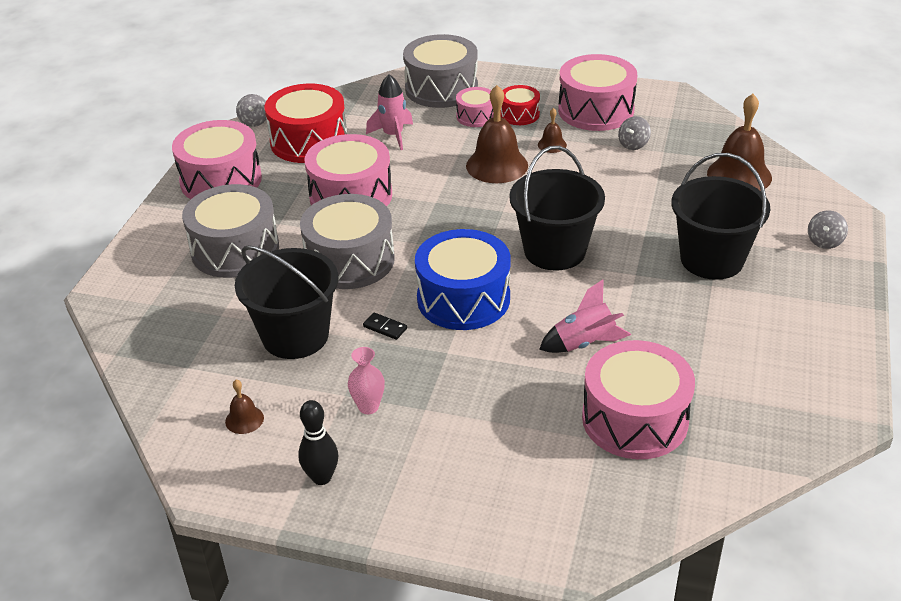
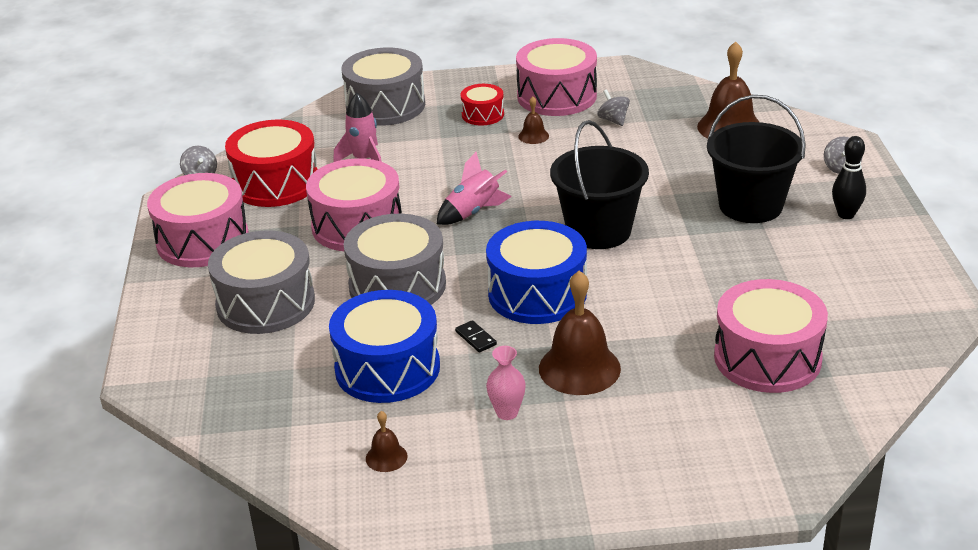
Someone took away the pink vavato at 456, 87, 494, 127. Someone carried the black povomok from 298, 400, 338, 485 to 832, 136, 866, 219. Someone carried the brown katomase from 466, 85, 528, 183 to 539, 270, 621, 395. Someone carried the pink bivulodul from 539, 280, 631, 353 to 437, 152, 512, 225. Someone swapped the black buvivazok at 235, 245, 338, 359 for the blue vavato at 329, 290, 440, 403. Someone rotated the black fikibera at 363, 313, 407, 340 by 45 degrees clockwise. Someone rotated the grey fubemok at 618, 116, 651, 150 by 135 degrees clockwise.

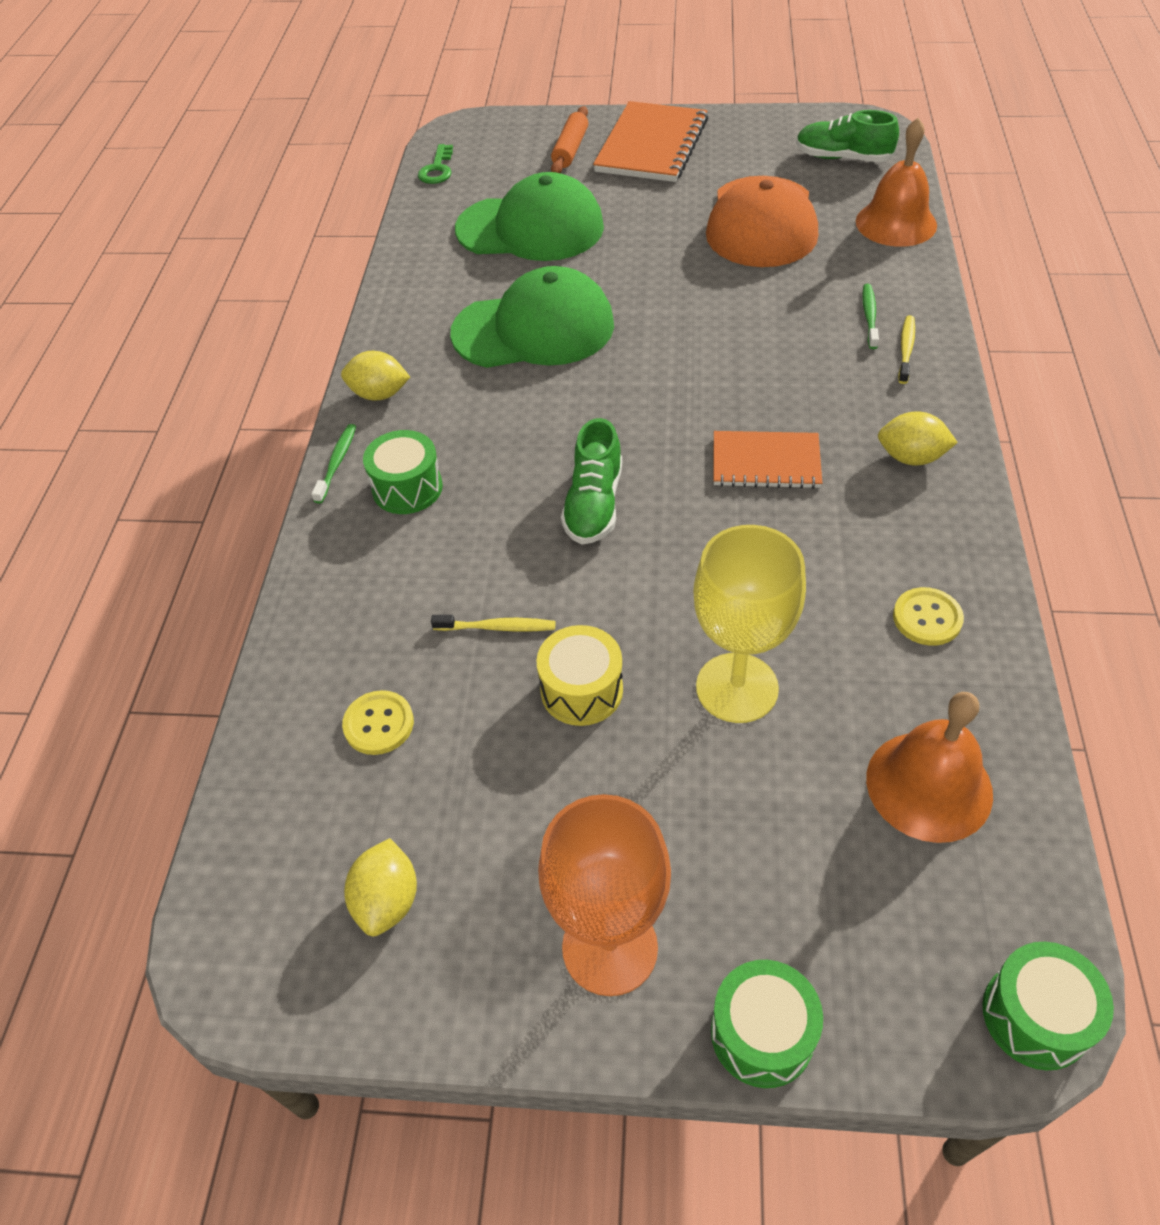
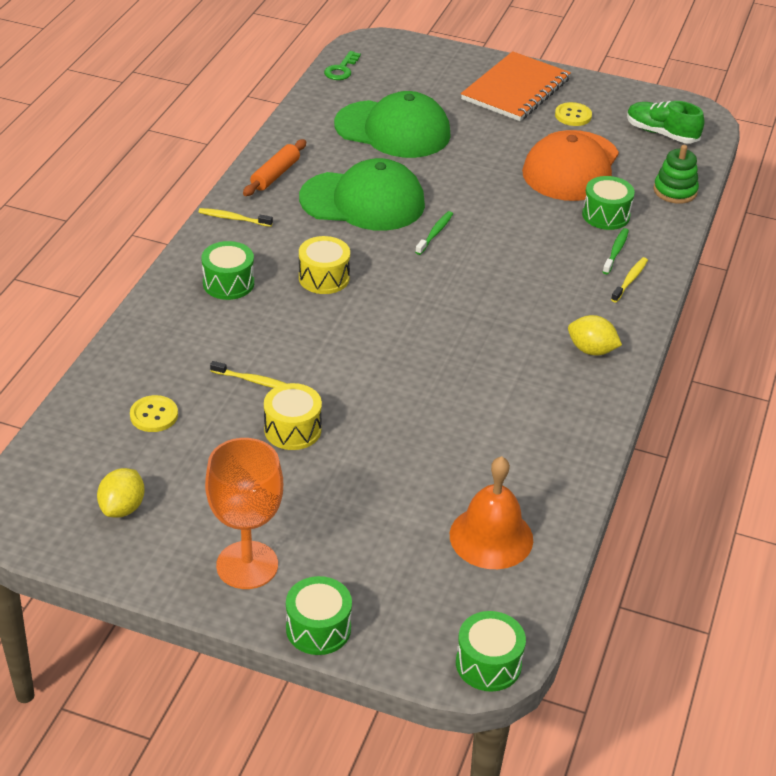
Someone took away the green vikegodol at 561, 418, 622, 544. Someone took away the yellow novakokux at 693, 525, 806, 723. Someone took away the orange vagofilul at 713, 431, 822, 489. Someone put down the yellow vavato at 299, 236, 350, 294. Someone put down the green vavato at 582, 176, 635, 230. Someone carried the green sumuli from 312, 424, 356, 504 to 415, 211, 453, 255. Someone carried the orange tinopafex from 551, 106, 588, 173 to 243, 139, 306, 196. Someone carried the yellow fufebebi from 893, 587, 964, 646 to 555, 102, 592, 126. Someone swapped the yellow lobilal at 341, 351, 410, 400 for the yellow sumuli at 199, 208, 273, 227. Someone swapped the orange katomase at 856, 118, 937, 247 for the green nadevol at 653, 145, 699, 204.

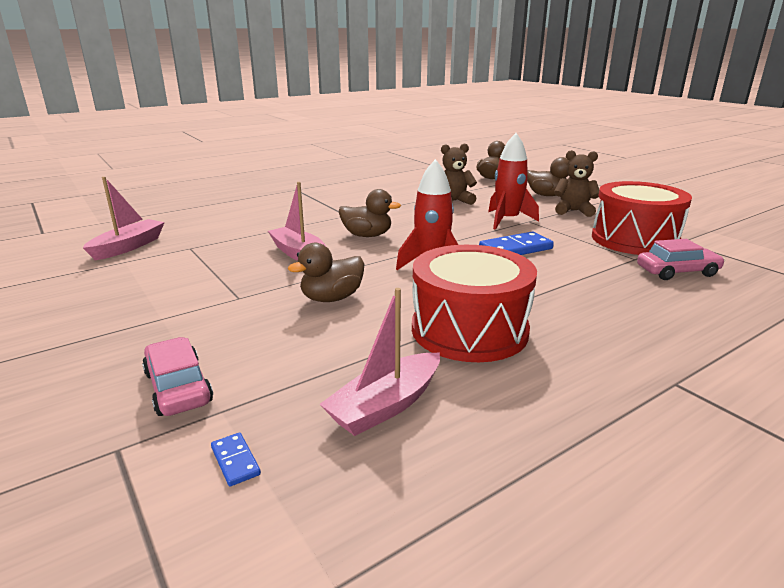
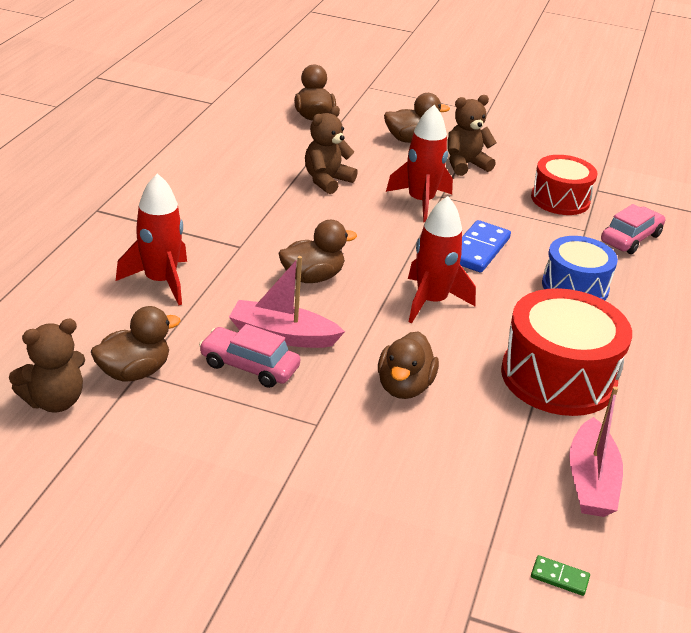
Someone put down the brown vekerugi at 91, 306, 181, 382. Someone put down the red bivulodul at 116, 173, 187, 305. Someone put down the blue vavato at 542, 236, 618, 300. Someone carried the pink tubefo from 142, 337, 213, 416 to 199, 324, 300, 388. Someone swapped the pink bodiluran at 83, 177, 165, 260 for the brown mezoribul at 9, 319, 85, 412. Someone repainted the blue fikibera at 211, 432, 261, 486, which became the green fikibera at 531, 555, 590, 596. Someone scaled the red vavato at 592, 181, 692, 255 by 0.65.

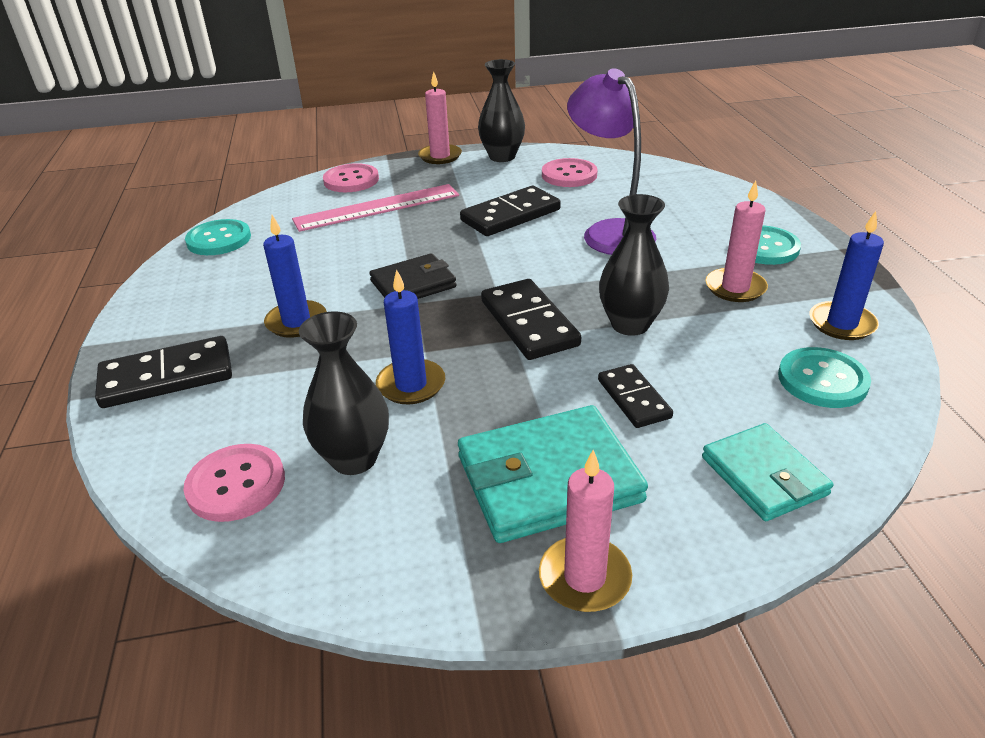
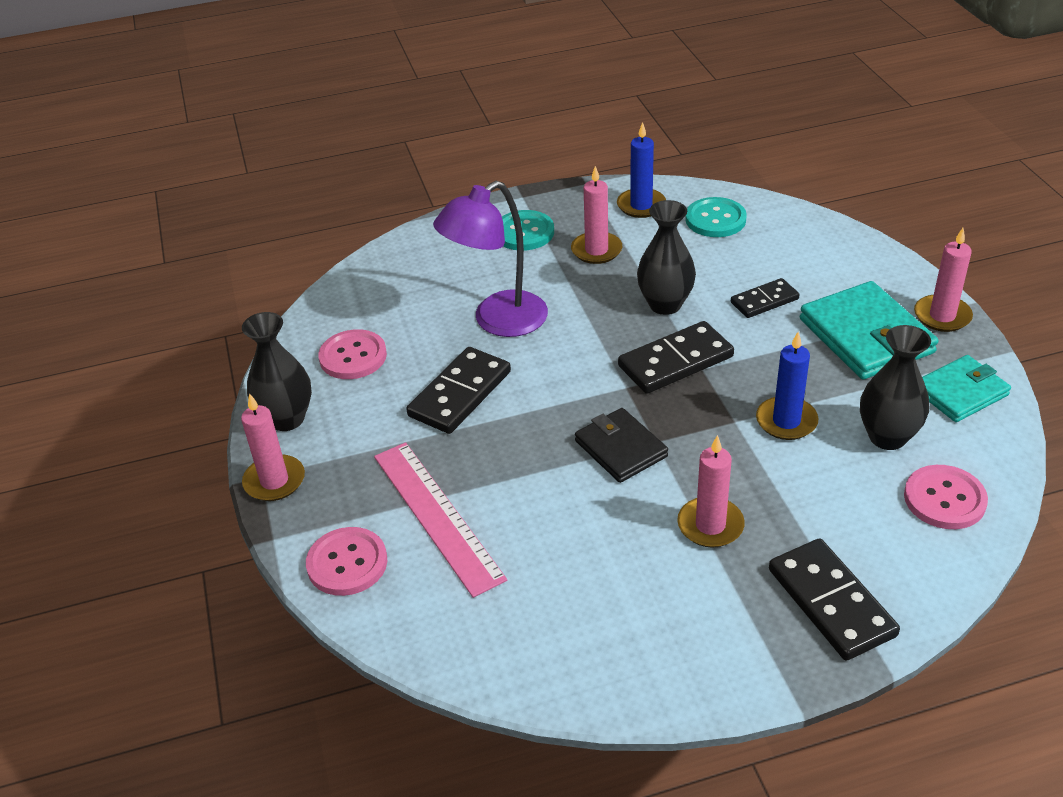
Someone took away the turquoise fufebebi at 185, 219, 251, 255. Someone carried the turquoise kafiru from 702, 423, 833, 521 to 922, 355, 1011, 422. Someone repainted the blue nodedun at 263, 215, 327, 338, which became the pink nodedun at 677, 435, 745, 548. Someone rotated the black fikibera at 460, 186, 561, 236 by 75 degrees clockwise.

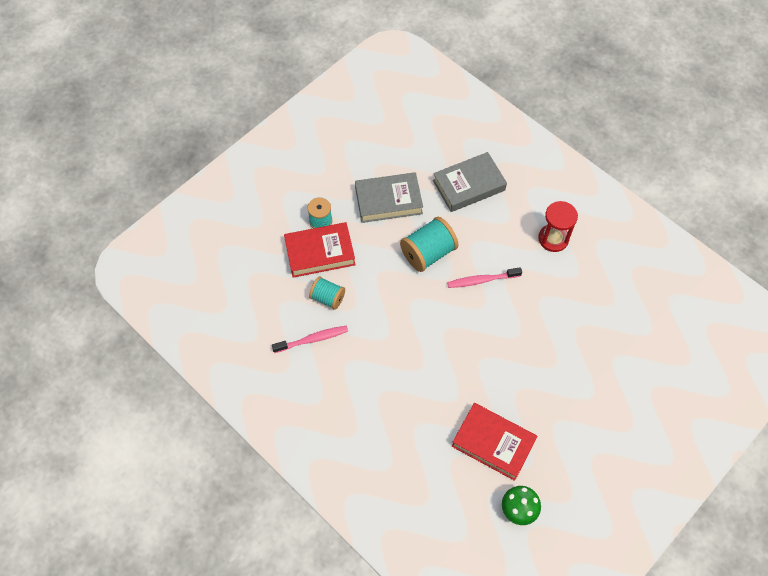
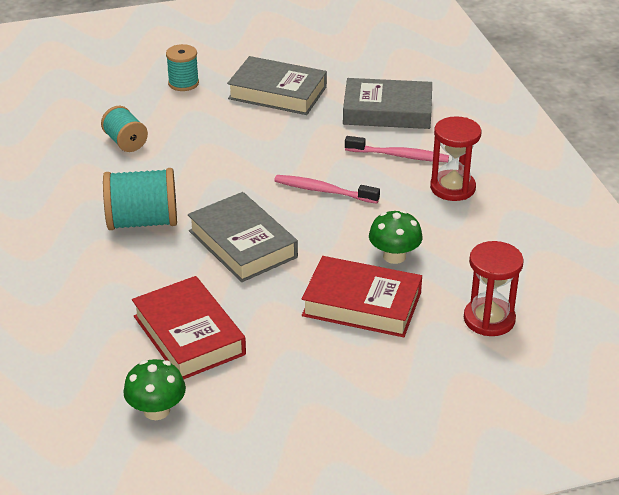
Someone put down the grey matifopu at 188, 192, 298, 282. Someone put down the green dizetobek at 369, 210, 423, 264. Someone put down the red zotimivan at 464, 241, 524, 336. Someone carried the pink sumuli from 272, 326, 348, 353 to 345, 136, 449, 162. Someone carried the red matifopu from 284, 222, 355, 278 to 302, 256, 422, 337. Someone carried the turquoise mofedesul from 400, 217, 459, 272 to 103, 168, 177, 230.

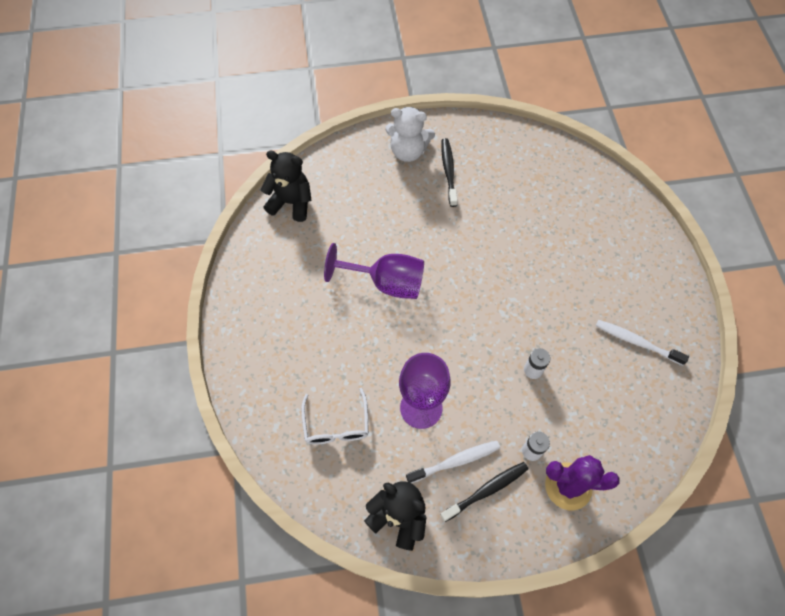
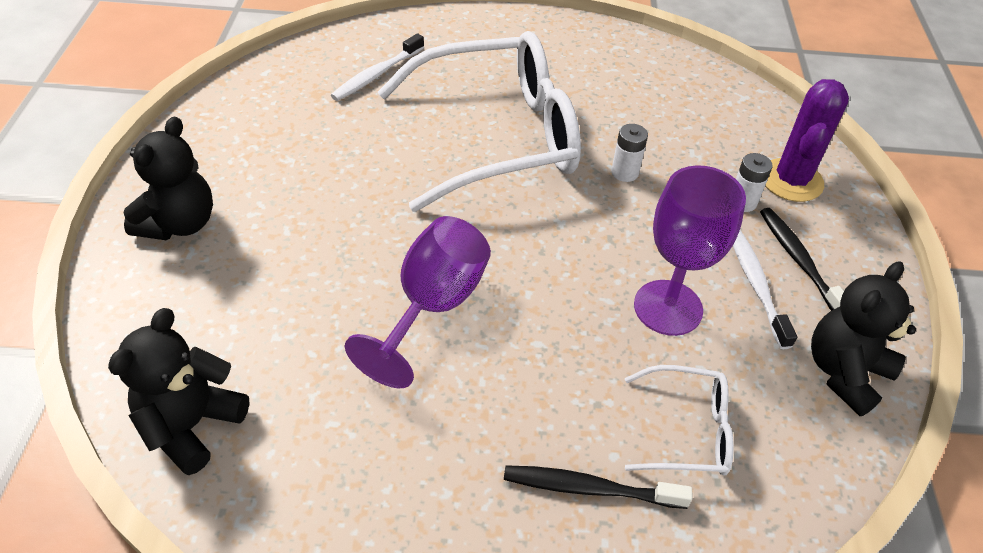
Someone put down the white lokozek at 378, 31, 581, 212. Someone carried the black sumuli from 441, 138, 458, 207 to 504, 465, 692, 509. Someone carried the white sumuli from 596, 320, 689, 365 to 331, 33, 424, 101. Someone repainted the white mezoribul at 385, 107, 435, 162, which became the black mezoribul at 123, 117, 213, 240.

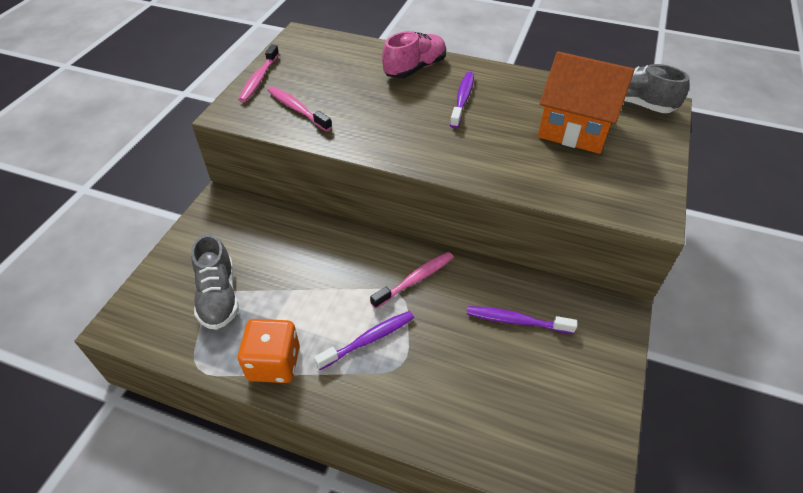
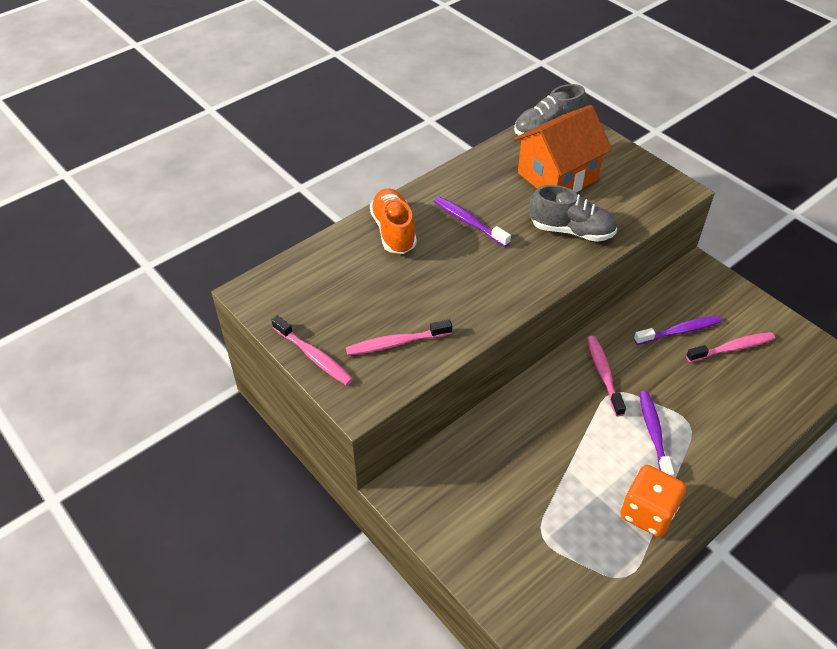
Someone put down the pink sumuli at 686, 332, 775, 362. Someone carried the grey vikegodol from 191, 234, 239, 330 to 529, 185, 617, 242. Someone repainted the pink vikegodol at 382, 31, 446, 79, which became the orange vikegodol at 370, 188, 417, 254. Someone rotated the purple sumuli at 467, 306, 577, 334 by 150 degrees counterclockwise.

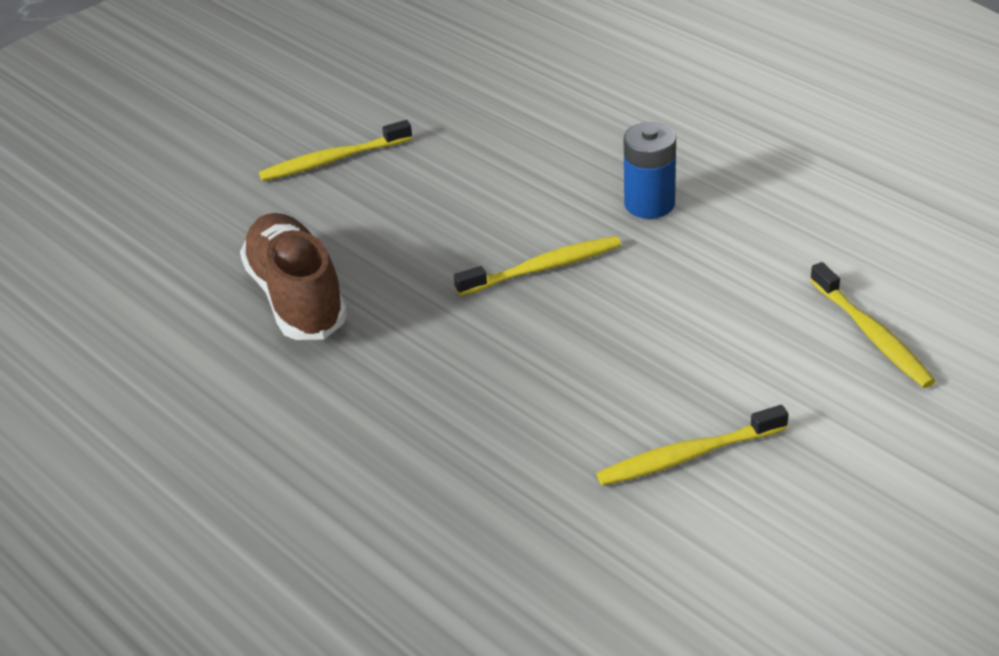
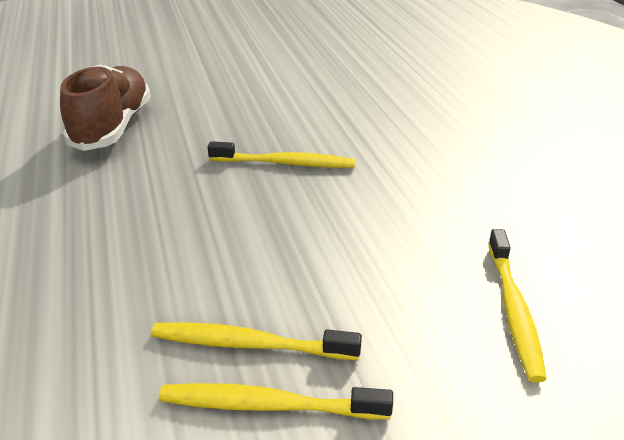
Someone took away the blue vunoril at 624, 122, 676, 219. Someone carried the yellow sumuli from 259, 120, 412, 181 to 159, 383, 393, 419.

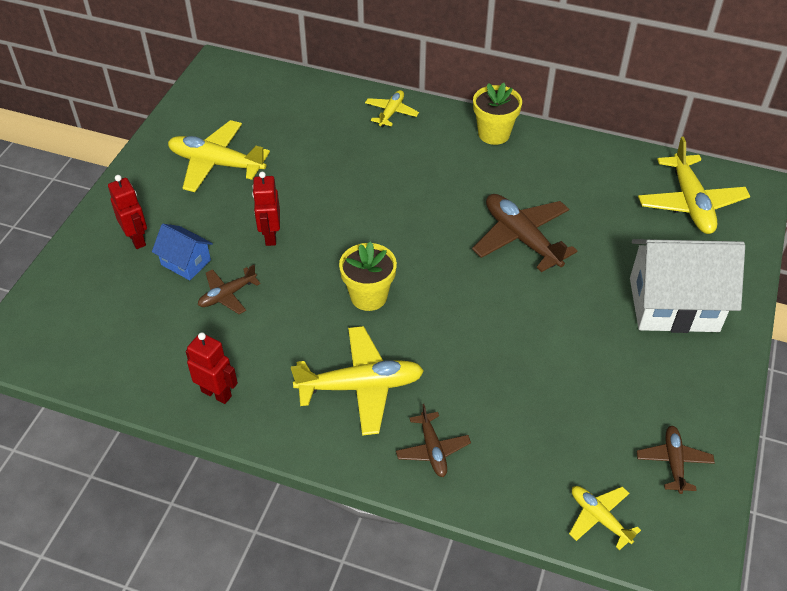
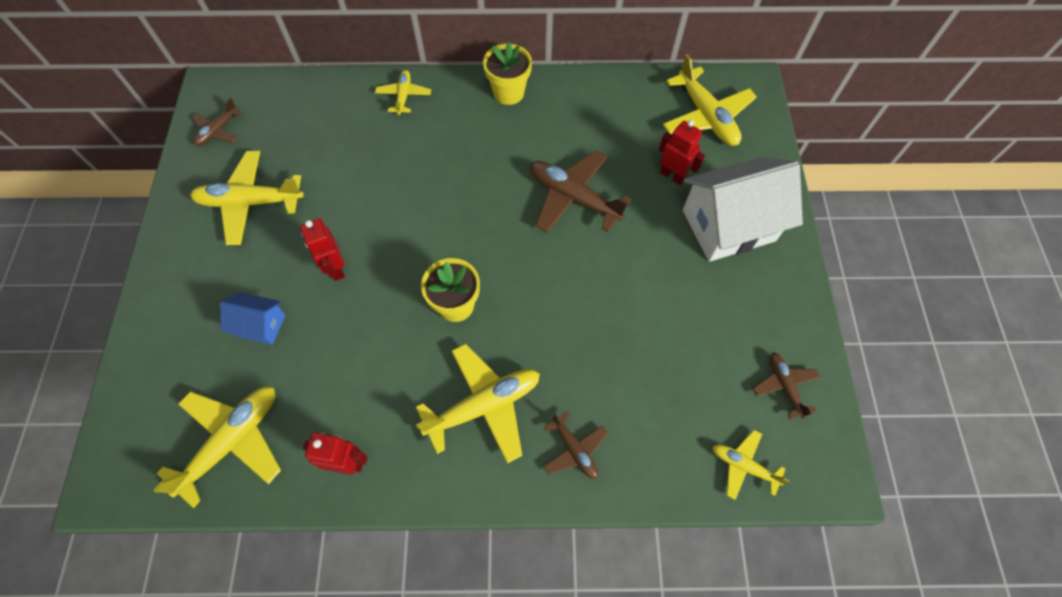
Someone put down the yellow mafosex at 153, 387, 281, 508. Someone carried the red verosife from 108, 175, 147, 249 to 659, 120, 705, 185. Someone carried the brown mafosex from 198, 265, 261, 314 to 192, 98, 243, 146.

